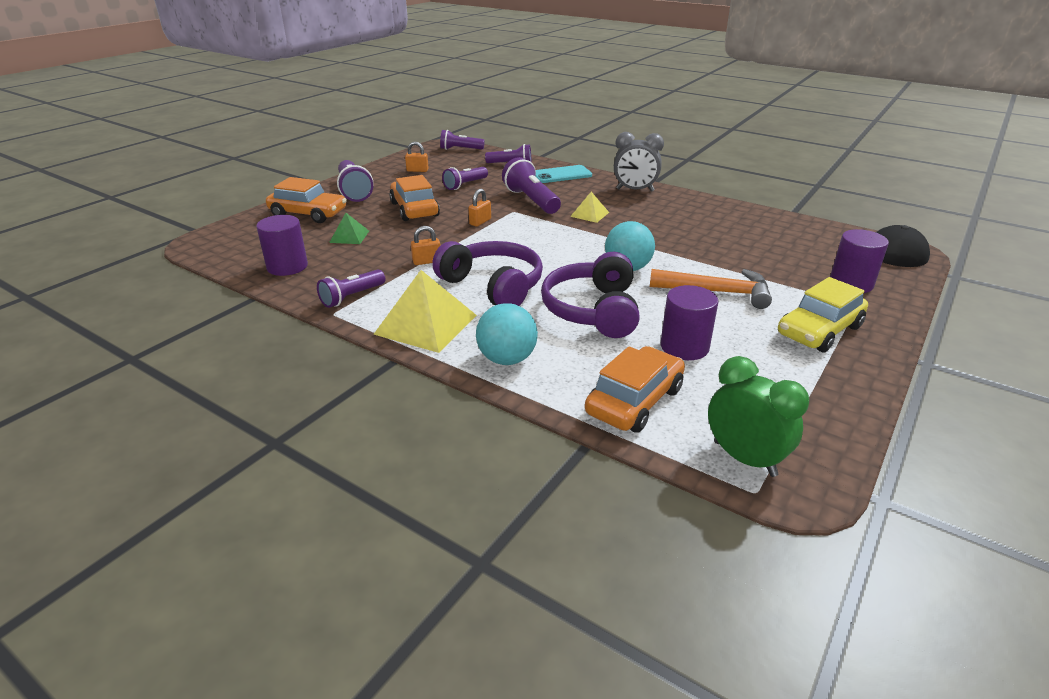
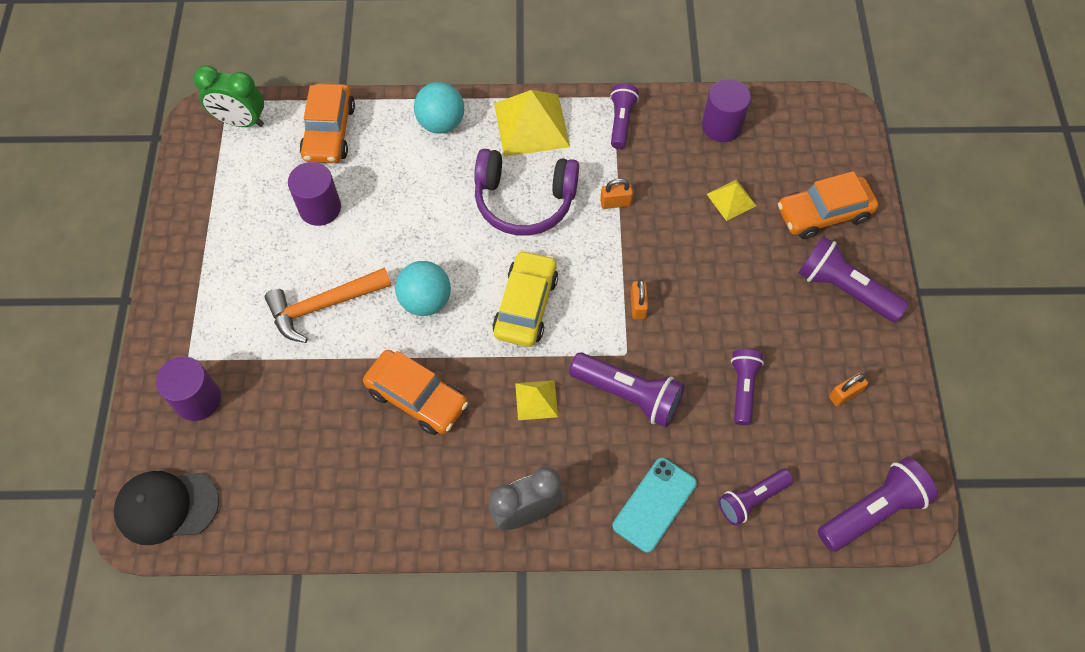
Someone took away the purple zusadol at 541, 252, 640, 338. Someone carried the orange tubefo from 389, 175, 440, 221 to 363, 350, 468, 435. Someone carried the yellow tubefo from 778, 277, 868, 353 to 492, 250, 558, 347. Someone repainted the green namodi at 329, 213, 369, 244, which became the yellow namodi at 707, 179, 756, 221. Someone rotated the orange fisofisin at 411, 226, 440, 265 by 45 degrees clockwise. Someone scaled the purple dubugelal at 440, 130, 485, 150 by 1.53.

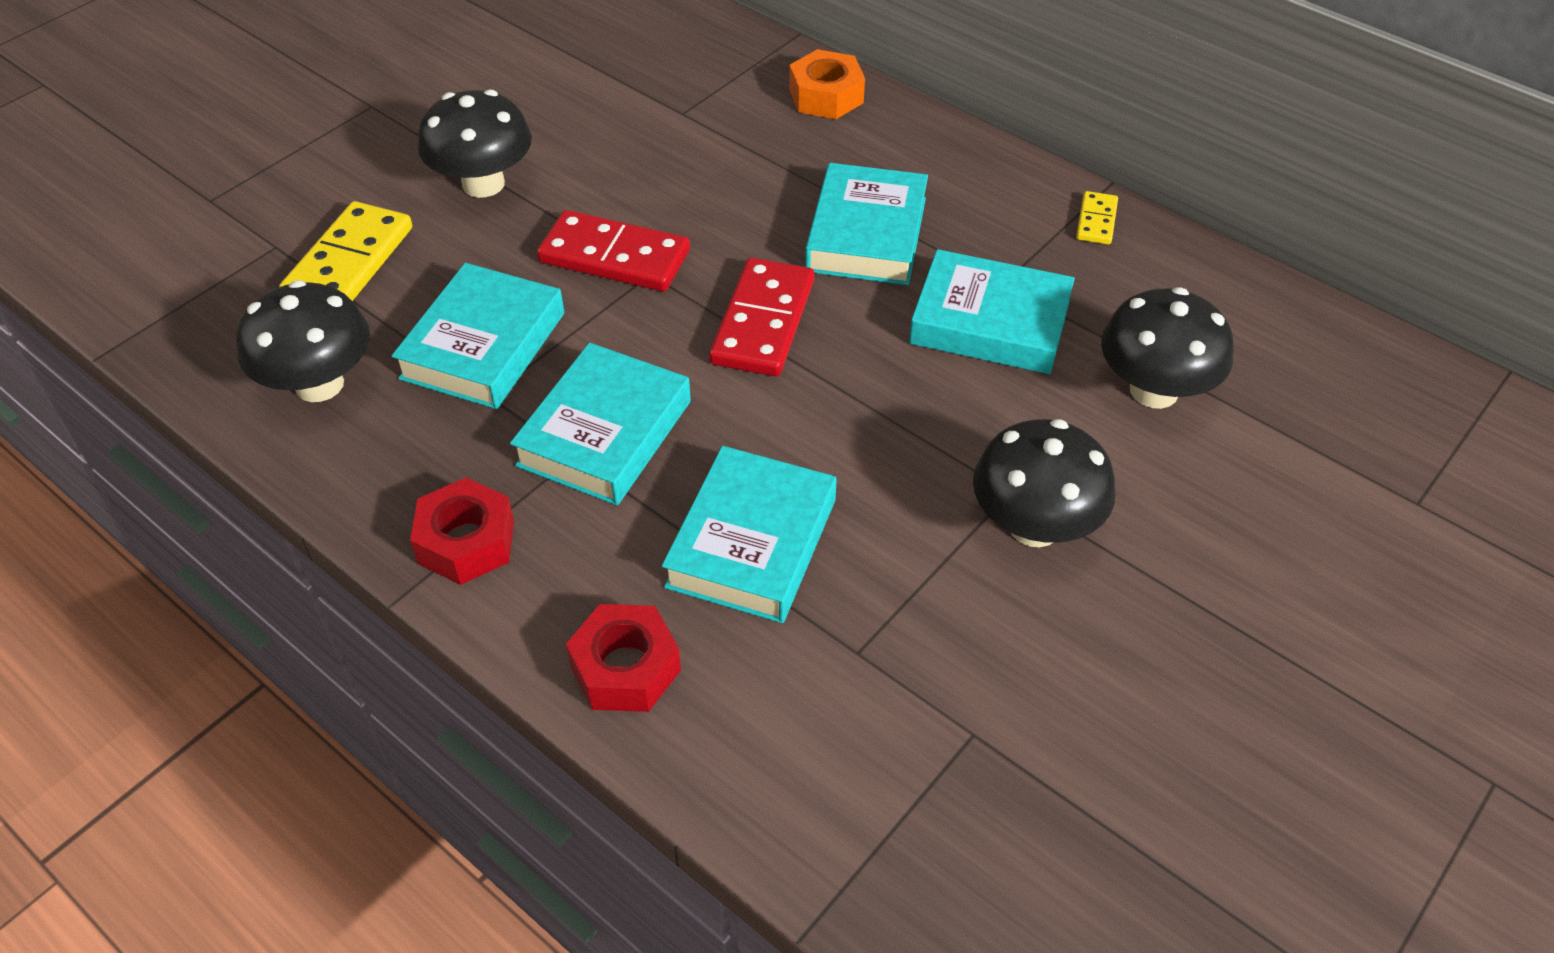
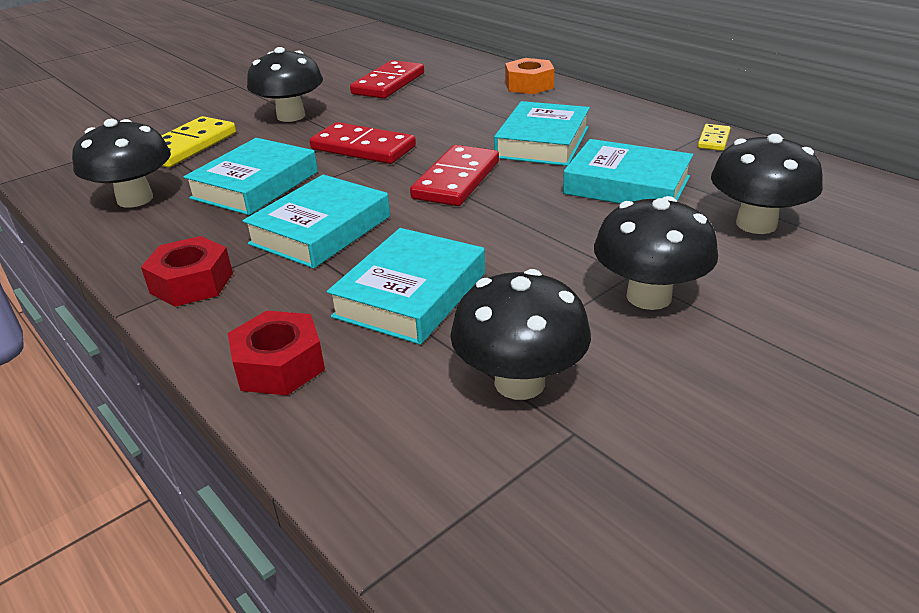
Someone put down the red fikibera at 350, 60, 424, 99. Someone put down the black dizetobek at 450, 269, 591, 400.

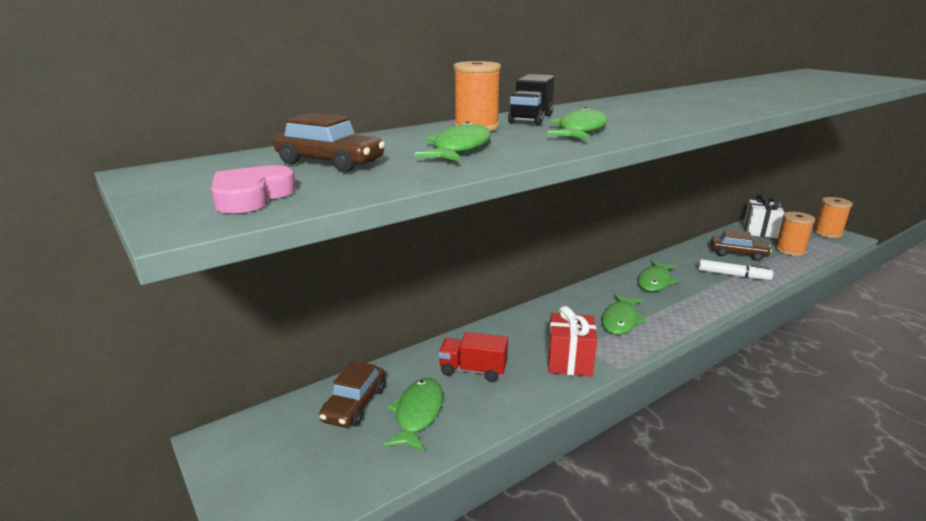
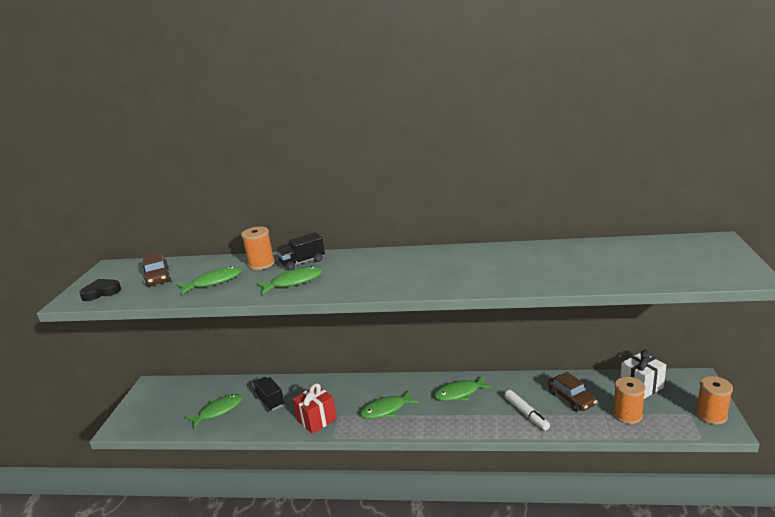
Someone took away the brown tubefo at 319, 360, 385, 428. Someone repainted the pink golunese at 211, 165, 296, 213, which became the black golunese at 79, 279, 121, 301. Someone repainted the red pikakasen at 438, 332, 508, 382, which became the black pikakasen at 252, 377, 284, 412.

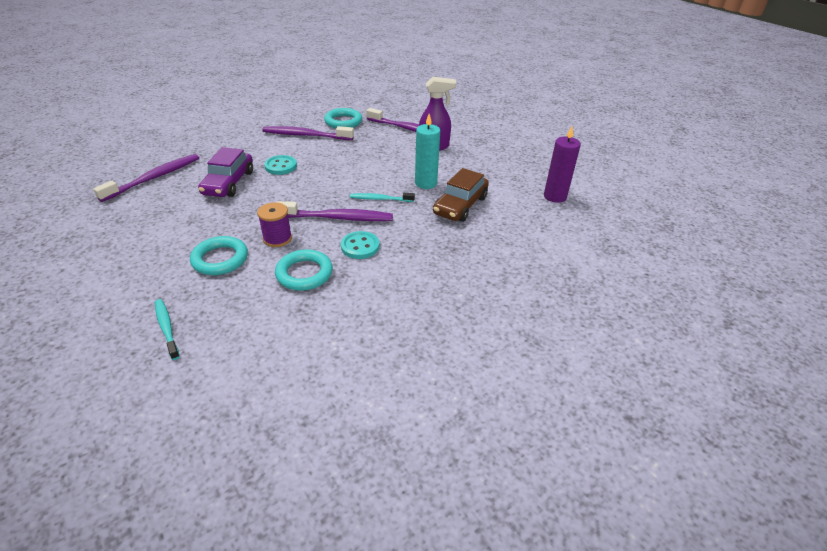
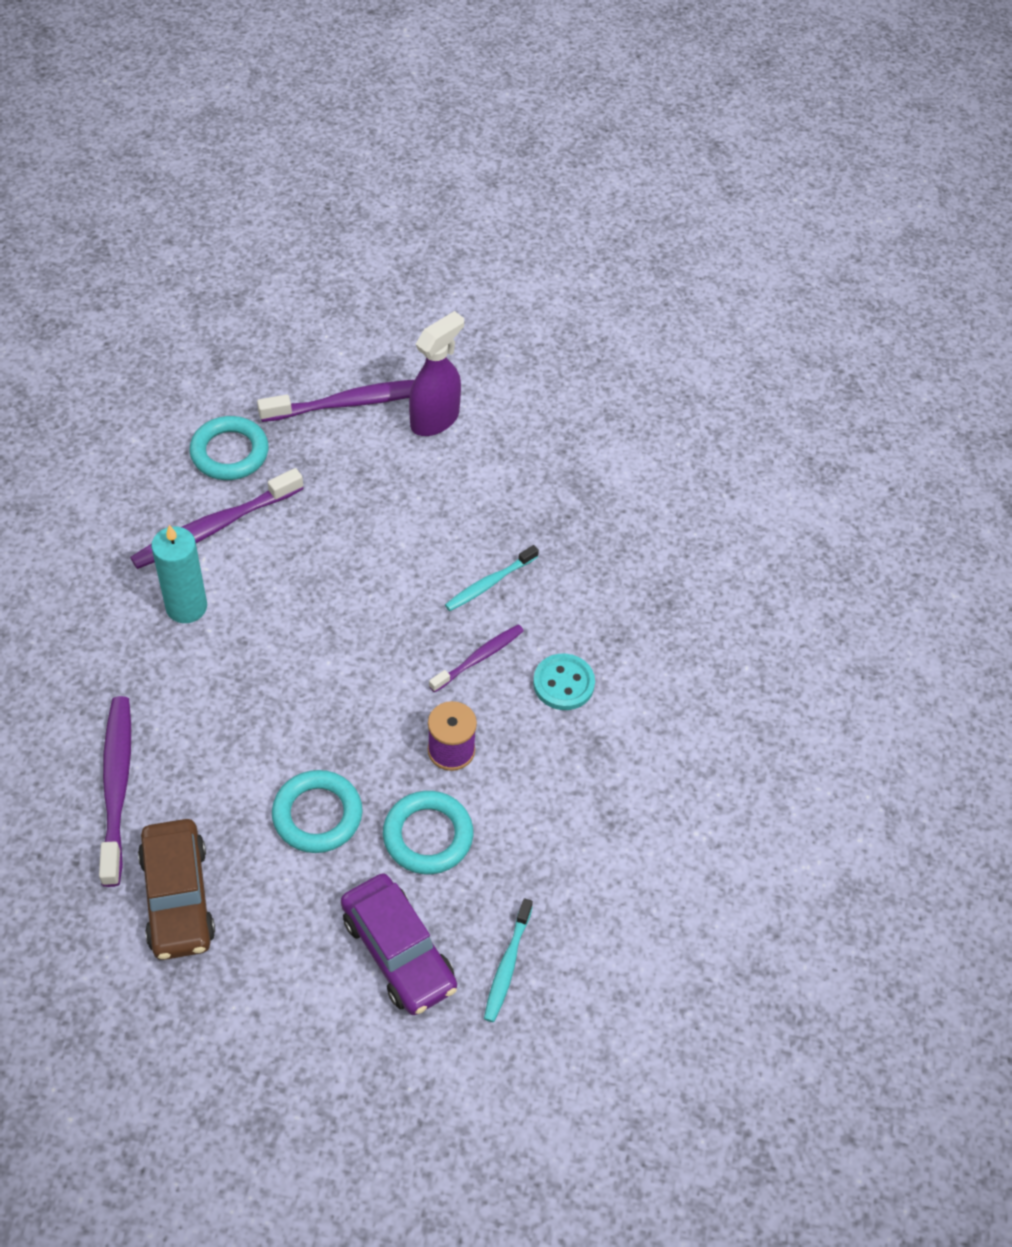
Someone took away the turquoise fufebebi at 264, 155, 297, 175. Someone took away the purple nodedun at 544, 126, 581, 203. Someone carried the purple tubefo from 198, 147, 253, 197 to 341, 873, 457, 1015. Someone carried the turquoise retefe from 275, 249, 333, 291 to 272, 770, 363, 853. Someone carried the turquoise nodedun from 415, 114, 440, 189 to 151, 525, 207, 623. Someone carried the brown tubefo from 433, 168, 489, 222 to 138, 819, 215, 960. Someone rotated the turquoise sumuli at 155, 299, 180, 360 by 90 degrees counterclockwise. Someone scaled the purple sumuli at 277, 201, 393, 221 by 0.59.

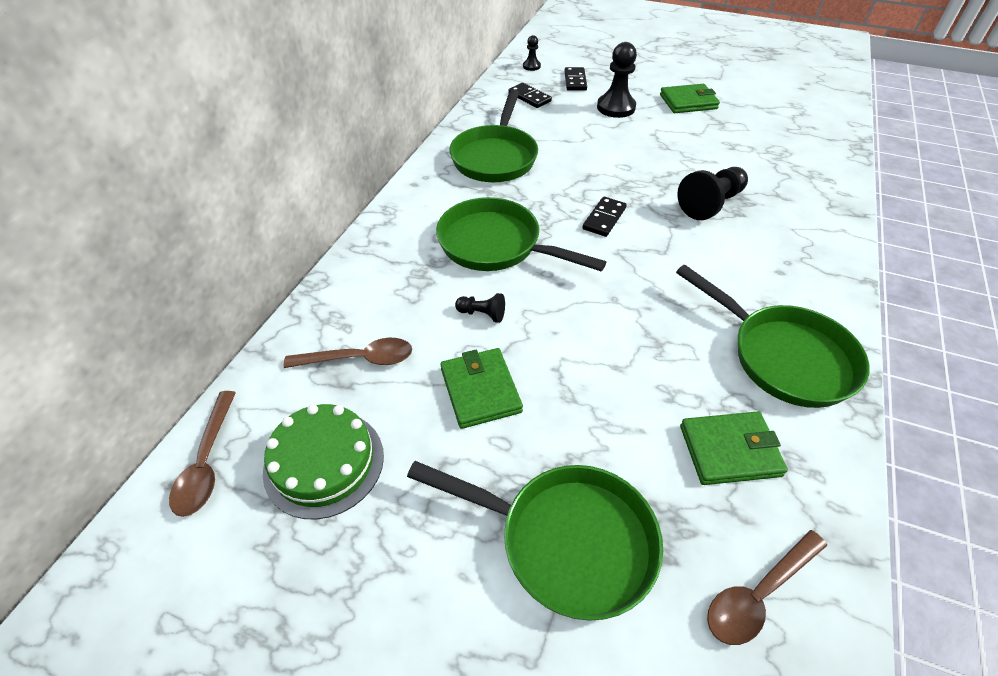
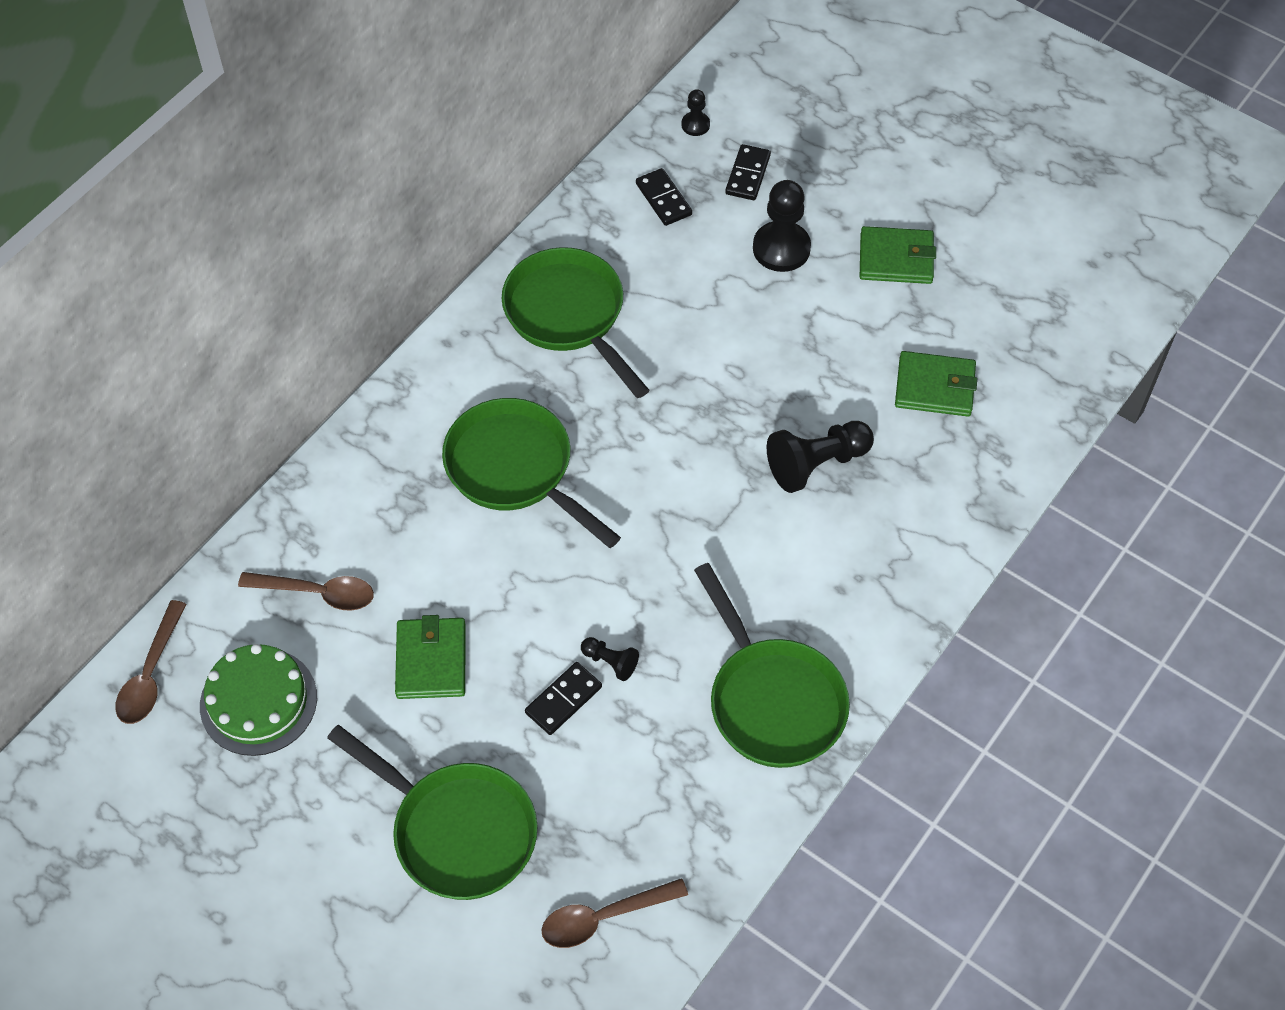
Someone carried the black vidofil from 455, 293, 505, 323 to 581, 637, 639, 681. Someone carried the black fikibera from 582, 197, 627, 237 to 525, 662, 602, 735. Someone carried the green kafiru from 680, 411, 788, 485 to 895, 351, 977, 417. Someone rotated the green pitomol at 449, 89, 538, 182 by 120 degrees clockwise.

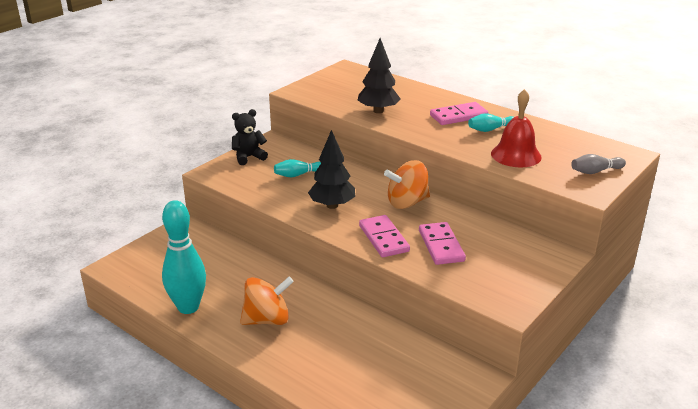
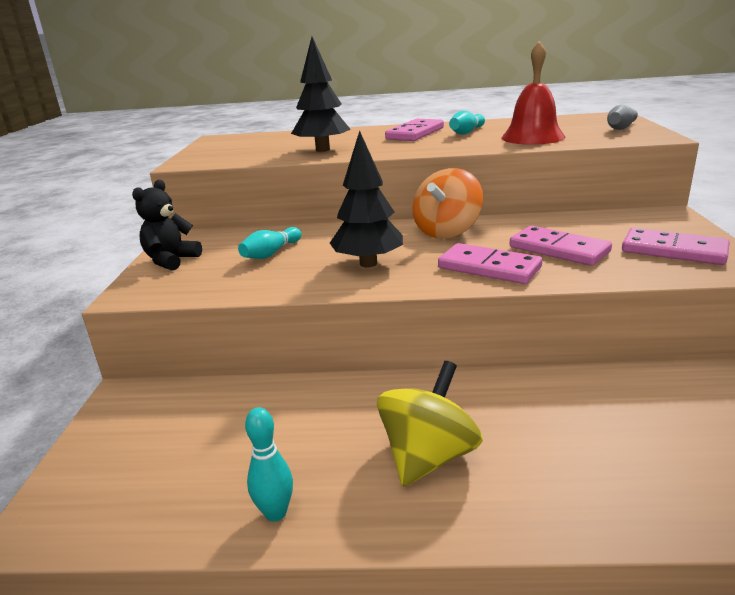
Someone put down the pink fikibera at 622, 228, 730, 265. Someone repainted the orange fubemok at 240, 276, 294, 325, which became the yellow fubemok at 377, 361, 483, 487. Someone scaled the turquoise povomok at 162, 200, 206, 314 by 0.50.

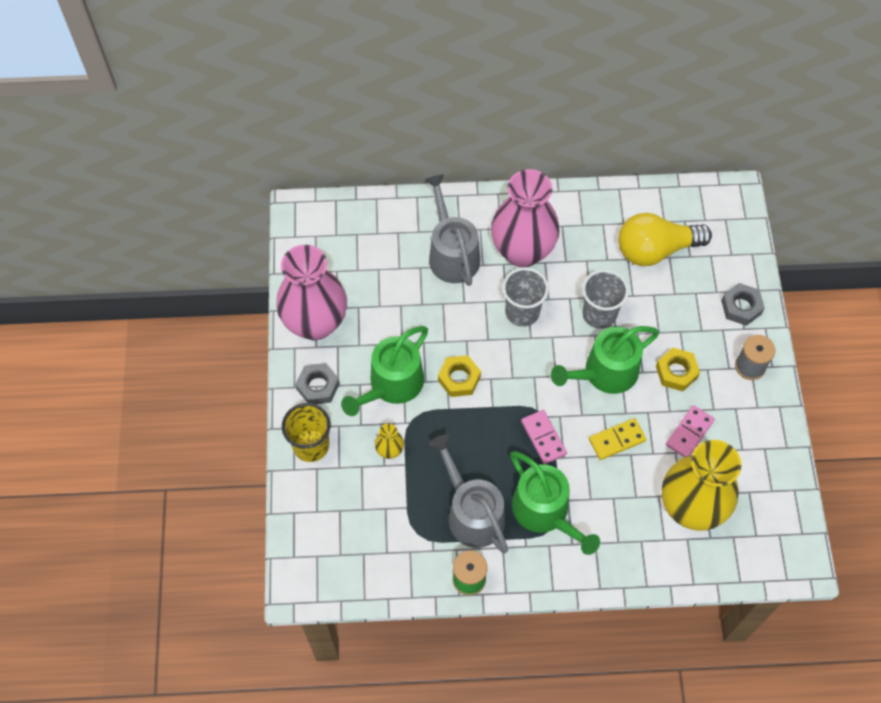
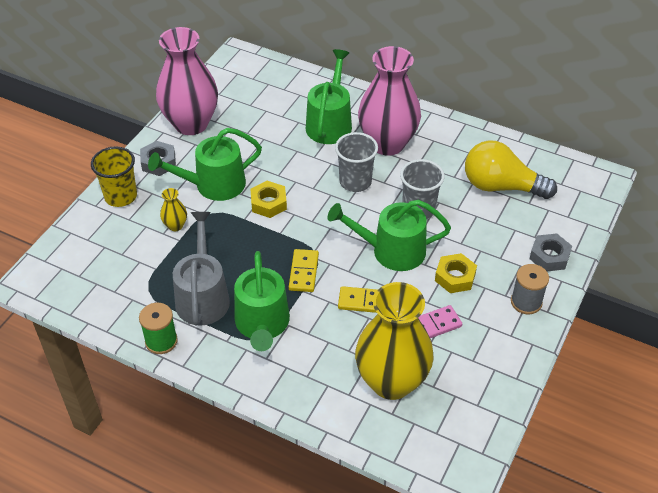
Someone repainted the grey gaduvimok at 425, 175, 480, 286, which became the green gaduvimok at 306, 49, 352, 144. Someone repainted the pink fikibera at 521, 410, 567, 464, which became the yellow fikibera at 289, 249, 319, 292.

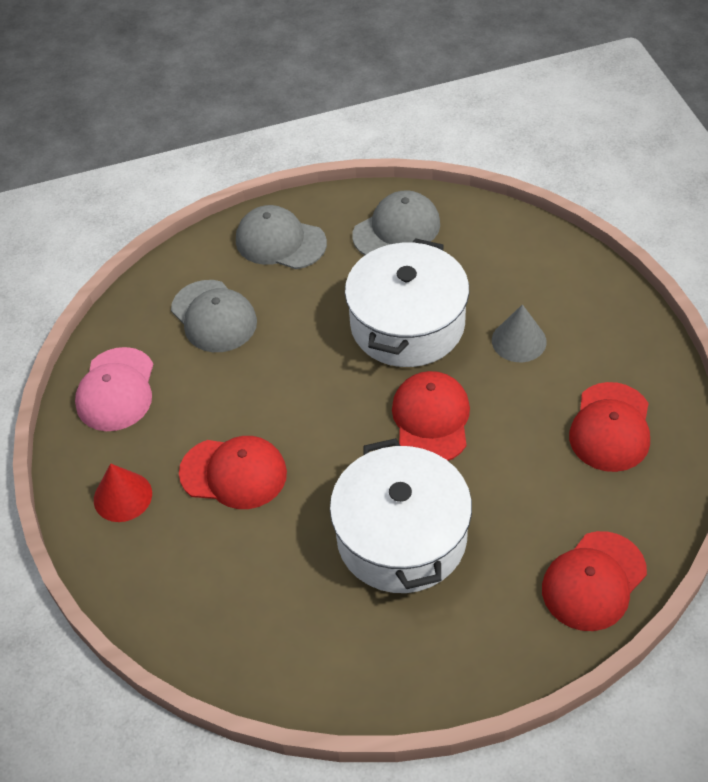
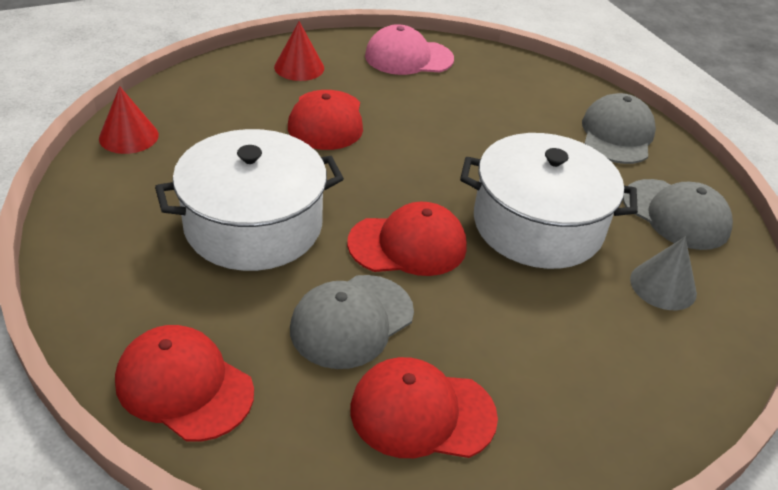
Someone put down the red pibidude at 99, 86, 159, 154. Someone carried the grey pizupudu from 171, 280, 257, 352 to 290, 275, 414, 369. Someone carried the grey pibidude from 492, 304, 547, 362 to 630, 237, 697, 310.

